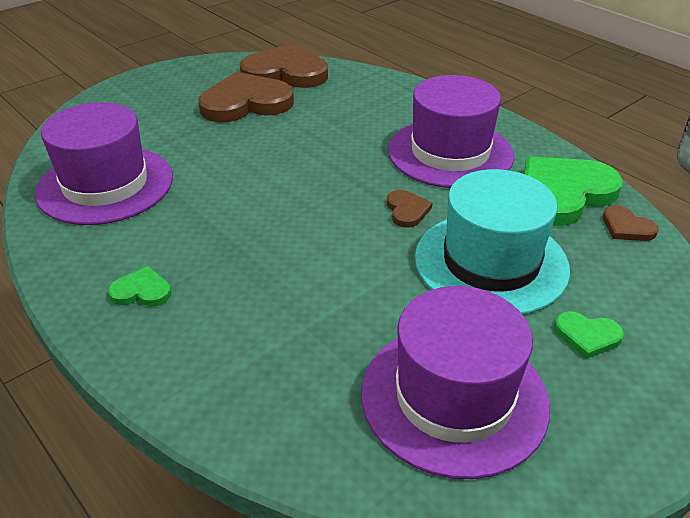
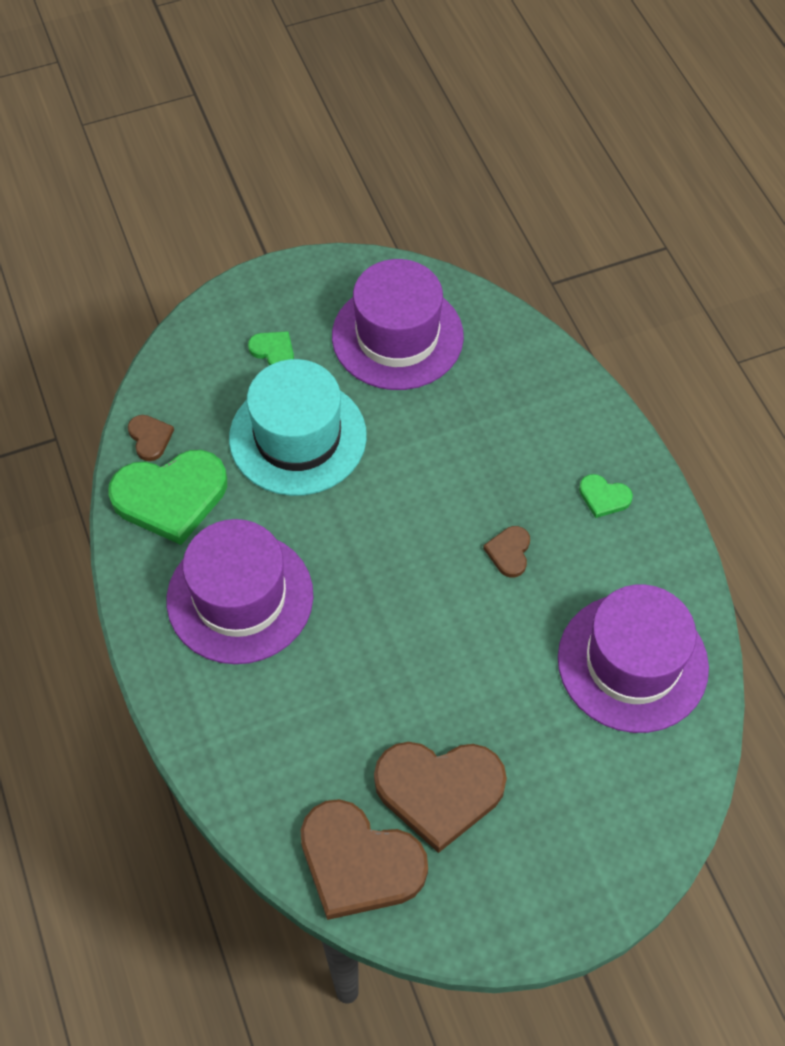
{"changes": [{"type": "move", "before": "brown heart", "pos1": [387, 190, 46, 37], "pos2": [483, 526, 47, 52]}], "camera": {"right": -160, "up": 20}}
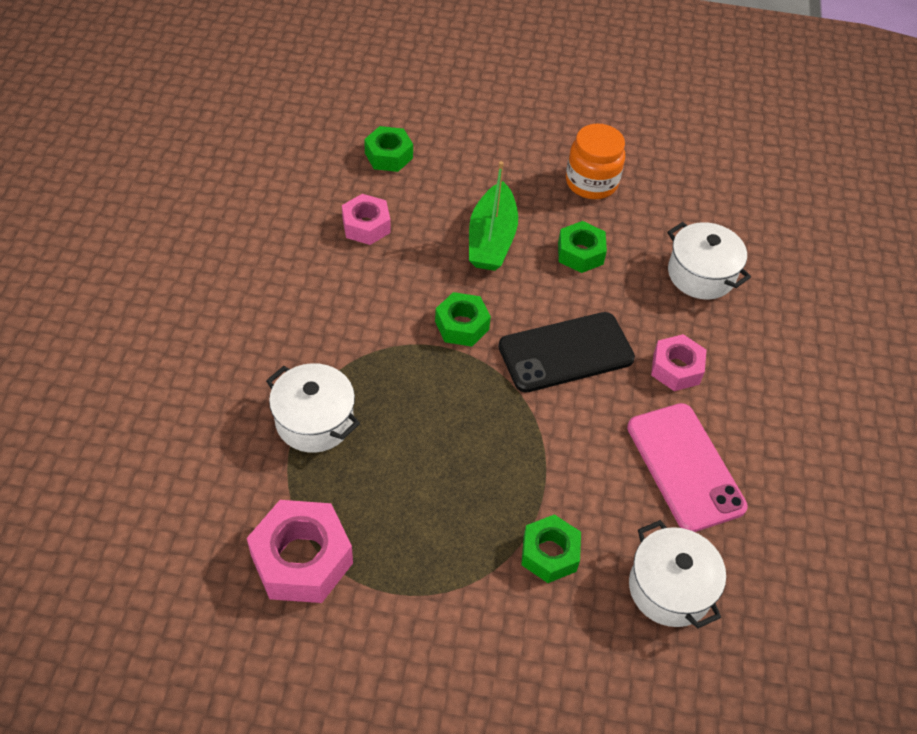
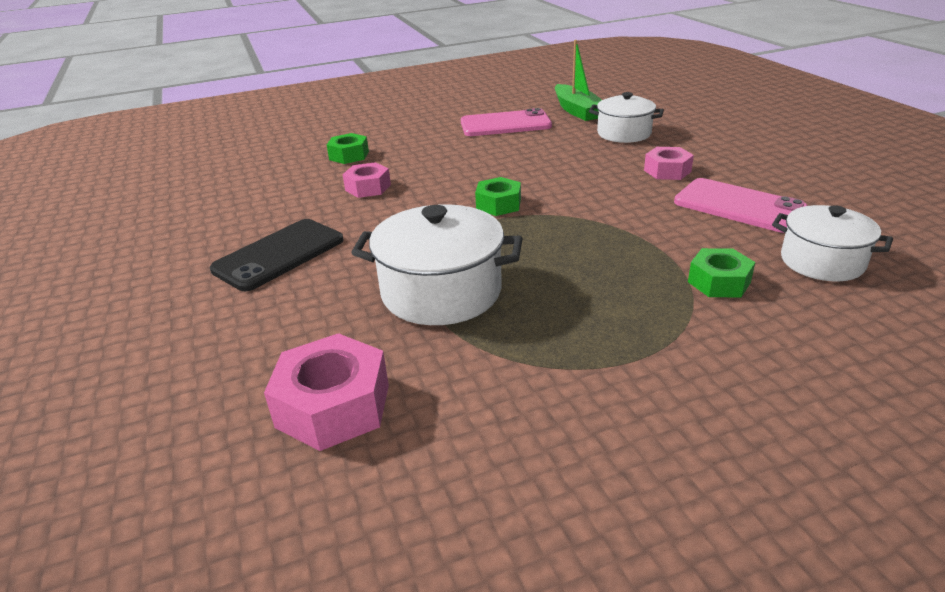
{"changes": [{"type": "replace", "before": "bright orange preserve jar", "after": "pink mobile phone", "pos1": [566, 124, 59, 75], "pos2": [461, 108, 91, 28]}, {"type": "move", "before": "emerald boat", "pos1": [469, 161, 49, 110], "pos2": [555, 40, 47, 81]}, {"type": "delete", "before": "emerald nut", "pos1": [558, 221, 49, 52]}, {"type": "move", "before": "jet-black mobile phone", "pos1": [498, 312, 137, 81], "pos2": [210, 219, 134, 72]}, {"type": "resize", "before": "snow-white cooking pot", "pos1": [266, 363, 94, 90], "pos2": [351, 204, 172, 121], "scale": 1.52}, {"type": "move", "before": "pink nut", "pos1": [247, 500, 106, 103], "pos2": [264, 333, 125, 118]}], "camera": {"right": -25, "up": -20}}
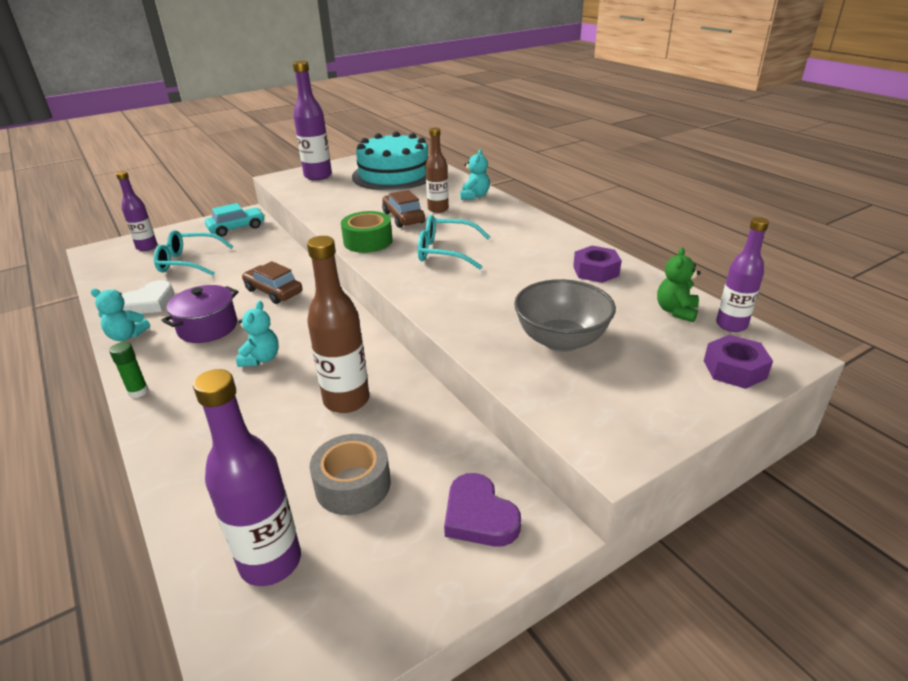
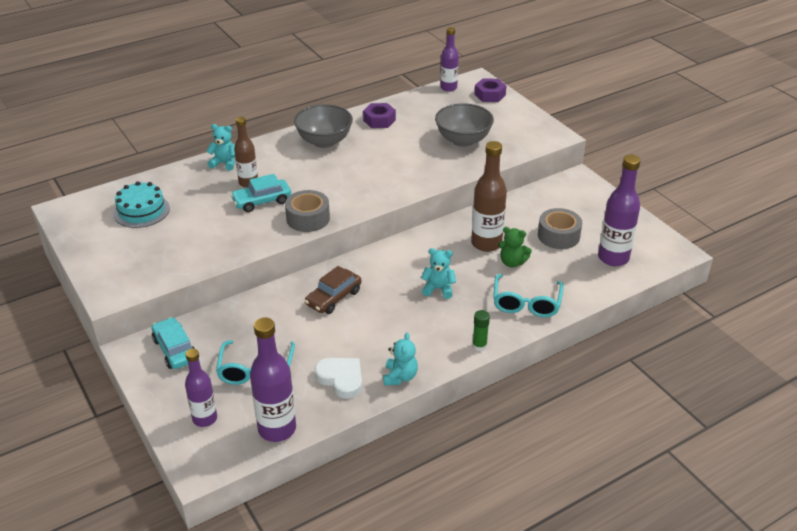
{"changes": [{"type": "move", "before": "purple flask", "pos1": [293, 61, 39, 119], "pos2": [250, 317, 46, 125]}, {"type": "resize", "before": "turquoise layer cake", "pos1": [352, 132, 77, 58], "pos2": [113, 181, 57, 47], "scale": 0.59}, {"type": "recolor", "before": "brown toy car", "after": "turquoise toy car", "pos1": [382, 190, 43, 38], "pos2": [230, 174, 61, 38]}, {"type": "recolor", "before": "emerald tape", "after": "grey tape", "pos1": [341, 211, 52, 42], "pos2": [285, 190, 45, 42]}, {"type": "move", "before": "turquoise eyeglasses", "pos1": [418, 215, 72, 54], "pos2": [493, 274, 71, 43]}, {"type": "move", "before": "emerald teddy bear", "pos1": [657, 248, 44, 74], "pos2": [498, 227, 34, 40]}, {"type": "delete", "before": "purple cooking pot", "pos1": [161, 285, 77, 58]}, {"type": "delete", "before": "purple heart", "pos1": [444, 473, 77, 74]}, {"type": "insert", "after": "grey deep dish", "pos2": [294, 104, 59, 44]}], "camera": {"right": -90, "up": 5}}
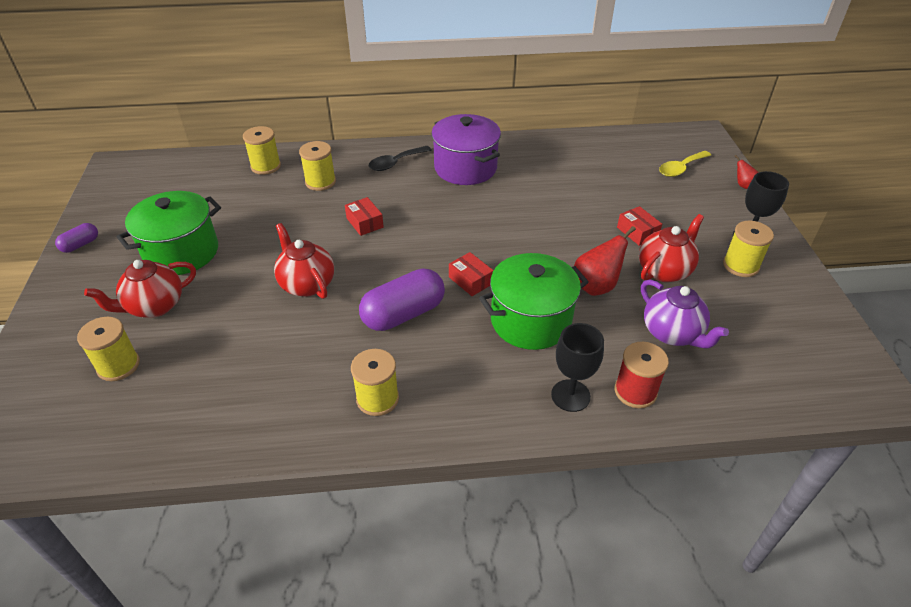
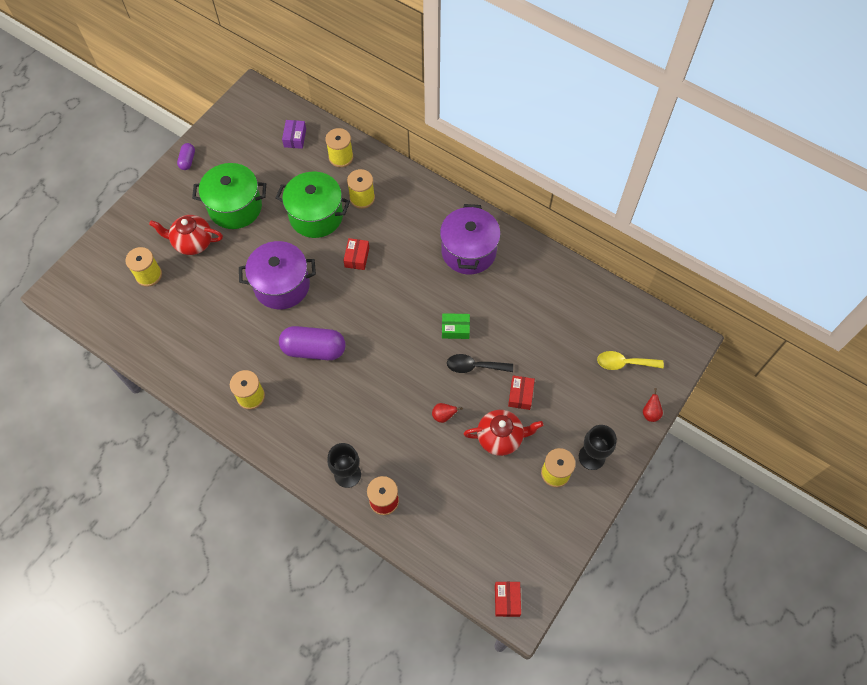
{"changes": [{"type": "move", "before": "jet-black spoon", "pos1": [369, 146, 63, 25], "pos2": [447, 354, 66, 19]}, {"type": "rotate", "before": "purple pill", "pos1": [55, 223, 43, 30], "pos2": [177, 143, 18, 27], "turn": -75}, {"type": "replace", "before": "crimson china teapot", "after": "purple cooking pot", "pos1": [274, 223, 60, 76], "pos2": [239, 241, 77, 68]}, {"type": "resize", "before": "crimson pear", "pos1": [574, 226, 62, 70], "pos2": [432, 403, 31, 20], "scale": 0.55}, {"type": "move", "before": "crimson package", "pos1": [449, 252, 45, 44], "pos2": [495, 582, 26, 35]}, {"type": "move", "before": "emerald cooking pot", "pos1": [479, 253, 110, 97], "pos2": [276, 172, 74, 66]}, {"type": "delete", "before": "purple china teapot", "pos1": [641, 280, 88, 69]}, {"type": "insert", "after": "purple package", "pos2": [282, 120, 24, 29]}, {"type": "insert", "after": "emerald package", "pos2": [442, 313, 28, 26]}], "camera": {"right": 40, "up": 20}}
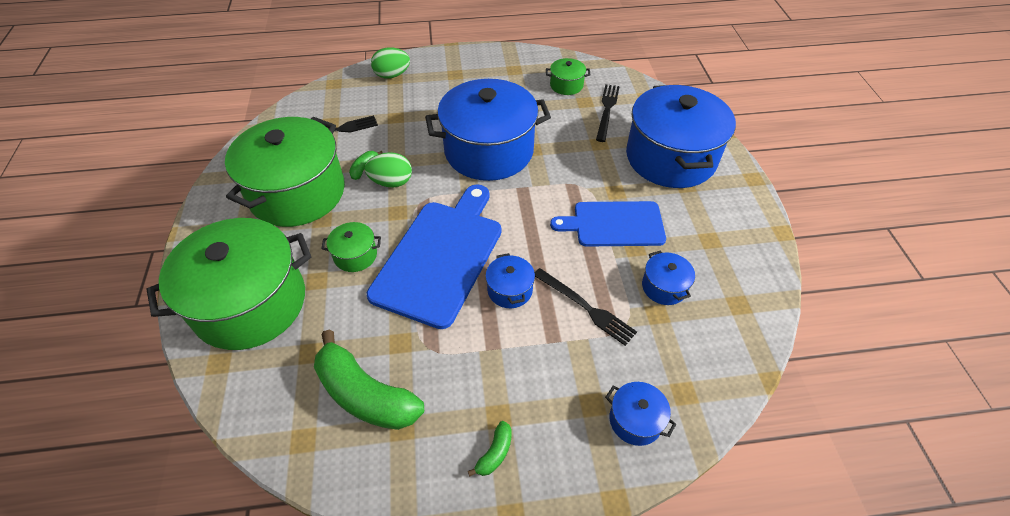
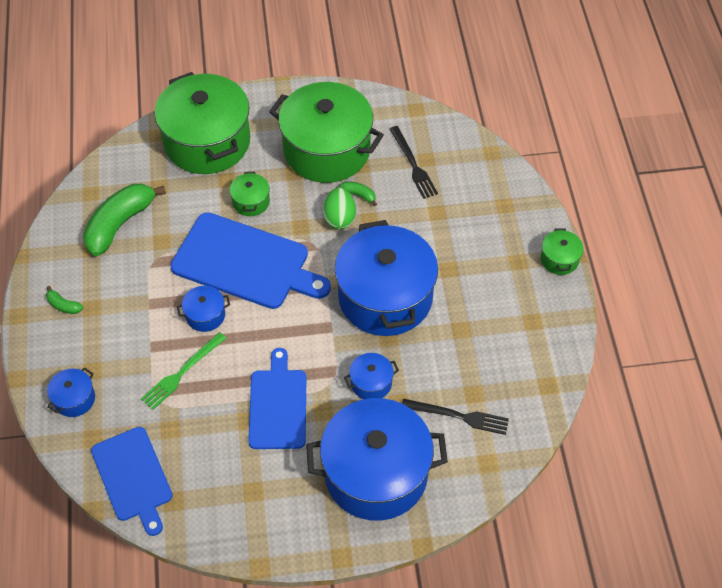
{"changes": [{"type": "delete", "before": "emerald egg", "pos1": [371, 47, 39, 32]}, {"type": "move", "before": "emerald cooking pot", "pos1": [546, 58, 45, 37], "pos2": [541, 228, 43, 47]}, {"type": "move", "before": "royal blue cooking pot", "pos1": [642, 251, 53, 54], "pos2": [344, 353, 55, 46]}, {"type": "recolor", "before": "jet-black dinner fork", "after": "emerald dinner fork", "pos1": [535, 268, 102, 78], "pos2": [141, 332, 85, 78]}, {"type": "insert", "after": "royal blue cutting board", "pos2": [91, 427, 82, 109]}], "camera": {"right": 90, "up": 5}}
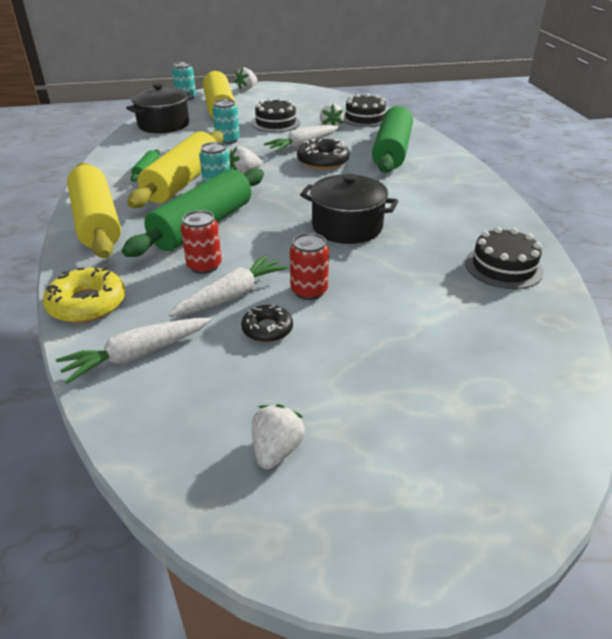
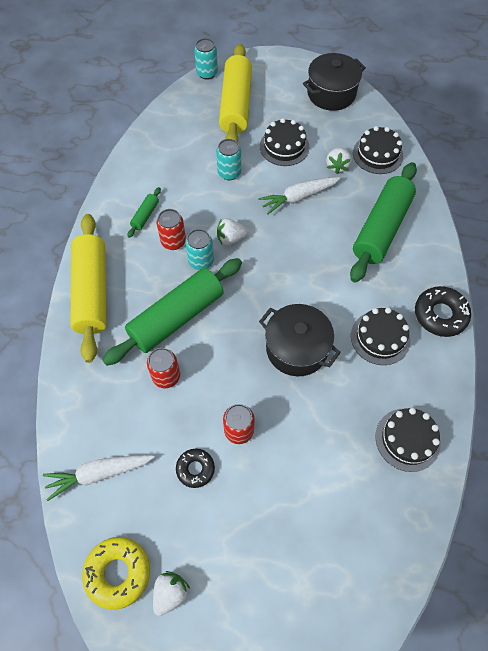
{"changes": [{"type": "delete", "before": "snow-white strawberry", "pos1": [235, 68, 22, 22]}, {"type": "move", "before": "jet-black cooking pot", "pos1": [126, 83, 67, 50], "pos2": [303, 53, 63, 58]}, {"type": "replace", "before": "bright yellow rolling pin", "after": "crimson tin", "pos1": [127, 131, 96, 77], "pos2": [157, 209, 29, 41]}, {"type": "move", "before": "jet-black glazed donut", "pos1": [297, 139, 53, 31], "pos2": [415, 286, 56, 51]}, {"type": "delete", "before": "snow-white root vegetable", "pos1": [169, 254, 119, 63]}, {"type": "move", "before": "bright yellow glazed donut", "pos1": [43, 267, 82, 56], "pos2": [82, 537, 68, 73]}, {"type": "insert", "after": "jet-black layer cake", "pos2": [351, 308, 60, 57]}], "camera": {"right": 15, "up": 25}}
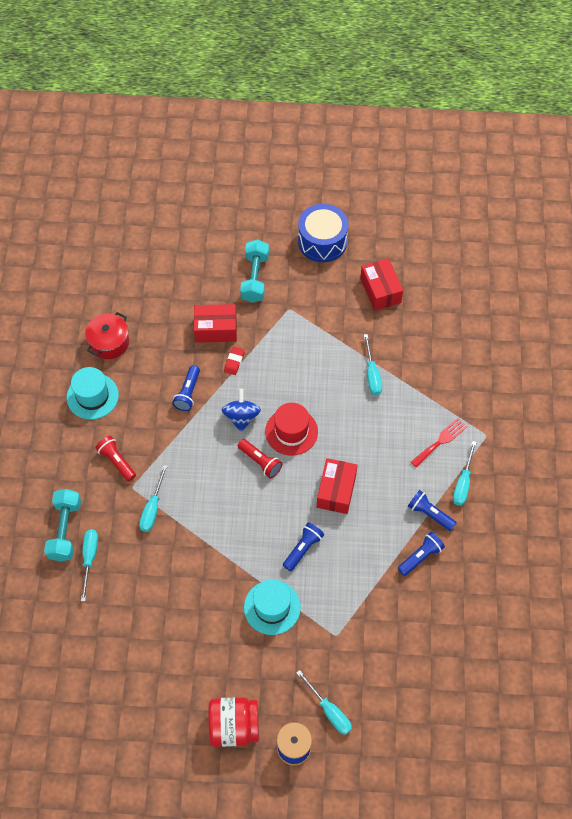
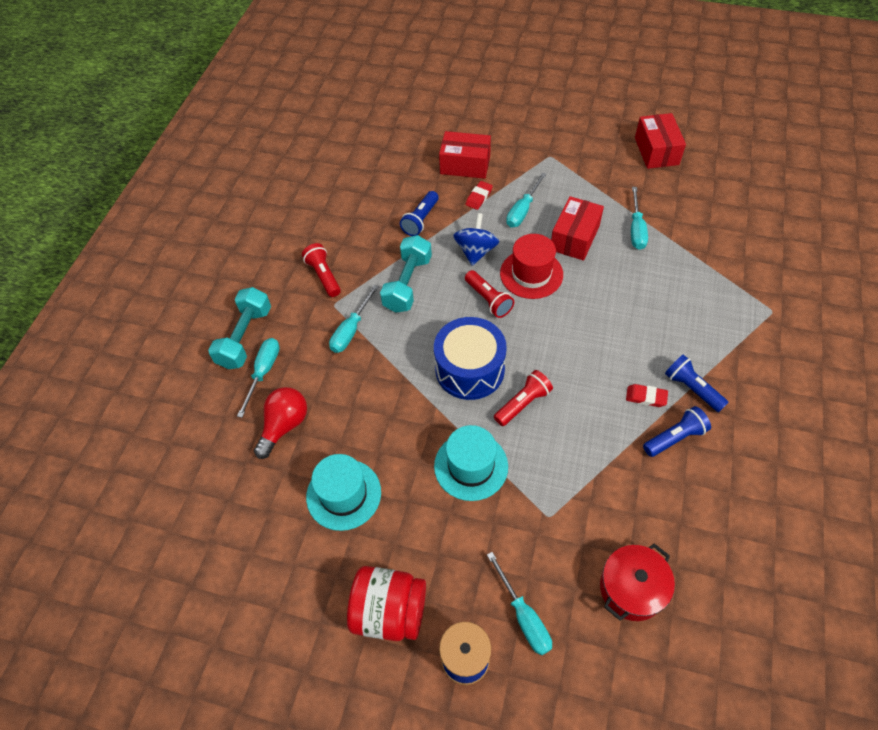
{"changes": [{"type": "move", "before": "royal blue toy drum", "pos1": [298, 204, 51, 58], "pos2": [434, 317, 73, 83]}, {"type": "move", "before": "turquoise hand weight", "pos1": [240, 239, 29, 64], "pos2": [380, 235, 52, 78]}, {"type": "move", "before": "crimson cooking pot", "pos1": [85, 312, 44, 47], "pos2": [600, 543, 75, 78]}, {"type": "move", "before": "turquoise top hat", "pos1": [67, 367, 52, 53], "pos2": [306, 454, 75, 77]}, {"type": "delete", "before": "crimson dinner fork", "pos1": [411, 418, 56, 49]}, {"type": "move", "before": "turquoise hand screwdriver", "pos1": [453, 441, 24, 65], "pos2": [506, 173, 41, 55]}, {"type": "move", "before": "crimson package", "pos1": [317, 458, 41, 56], "pos2": [551, 196, 53, 65]}, {"type": "recolor", "before": "royal blue pocket torch", "after": "crimson pocket torch", "pos1": [283, 522, 41, 49], "pos2": [494, 370, 59, 56]}, {"type": "insert", "after": "crimson eraser", "pos2": [626, 384, 42, 23]}, {"type": "insert", "after": "crimson bulb", "pos2": [254, 387, 53, 72]}], "camera": {"right": 15, "up": -5}}
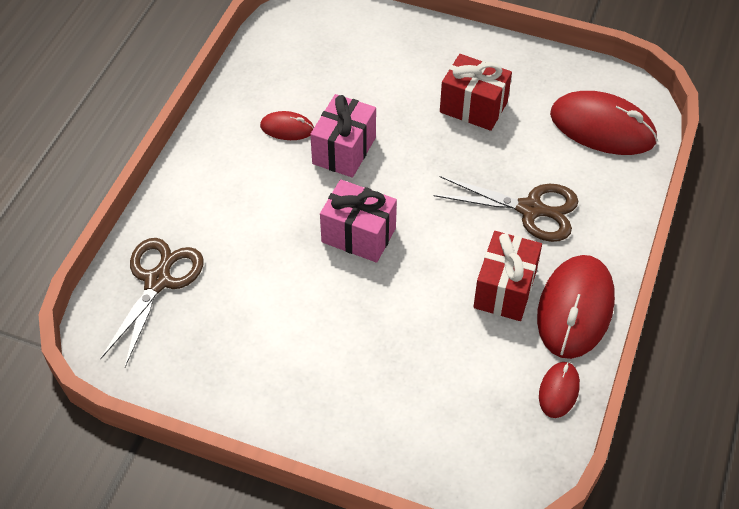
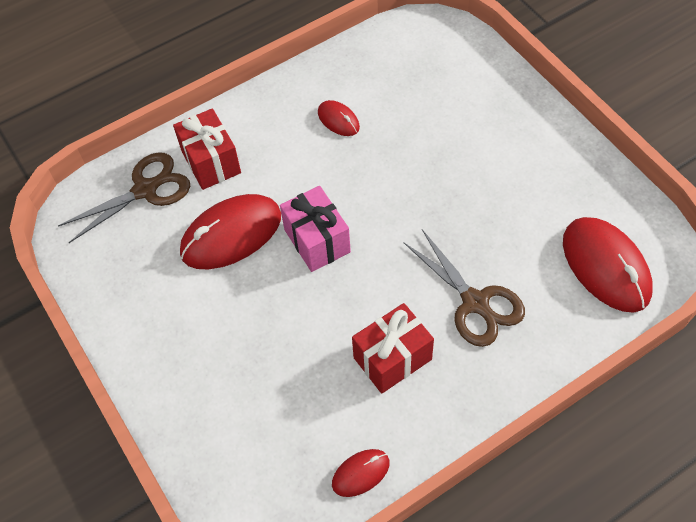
{"changes": [{"type": "move", "before": "crimson present", "pos1": [440, 54, 72, 77], "pos2": [173, 108, 68, 82]}, {"type": "delete", "before": "pink present", "pos1": [310, 94, 66, 84]}, {"type": "move", "before": "crimson mouse", "pos1": [537, 255, 78, 104], "pos2": [180, 194, 101, 75]}], "camera": {"right": 40, "up": 5}}
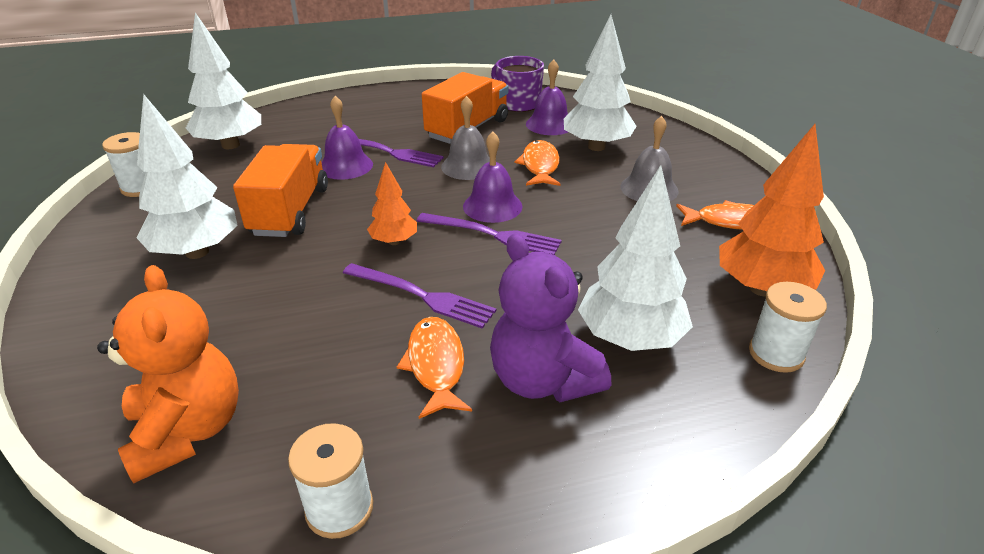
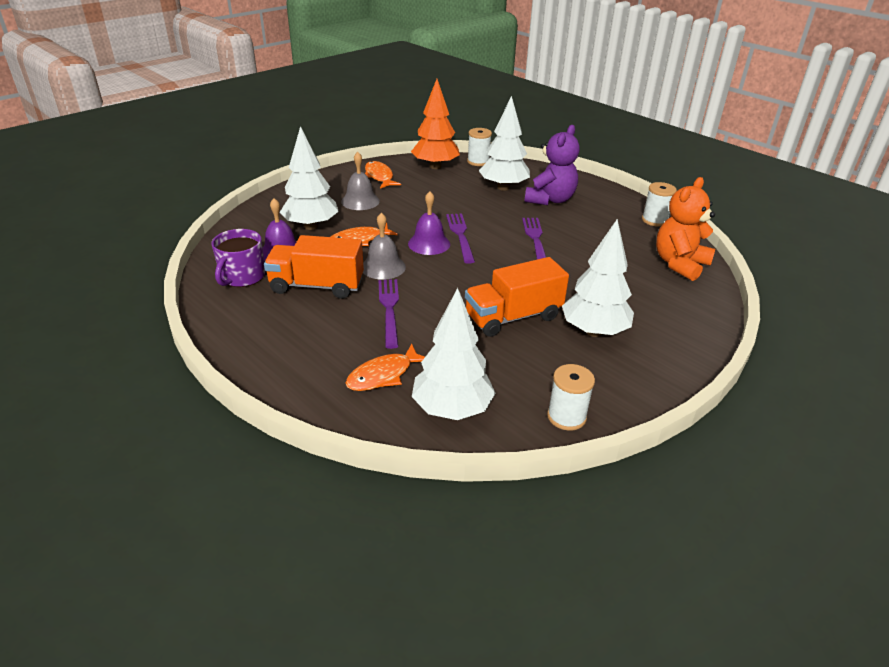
{"changes": [{"type": "delete", "before": "purple hand bell", "pos1": [321, 96, 52, 84]}, {"type": "delete", "before": "bright orange tree", "pos1": [367, 162, 50, 83]}, {"type": "move", "before": "bright orange fish figure", "pos1": [397, 317, 75, 102], "pos2": [346, 344, 79, 47]}], "camera": {"right": -120, "up": 0}}
